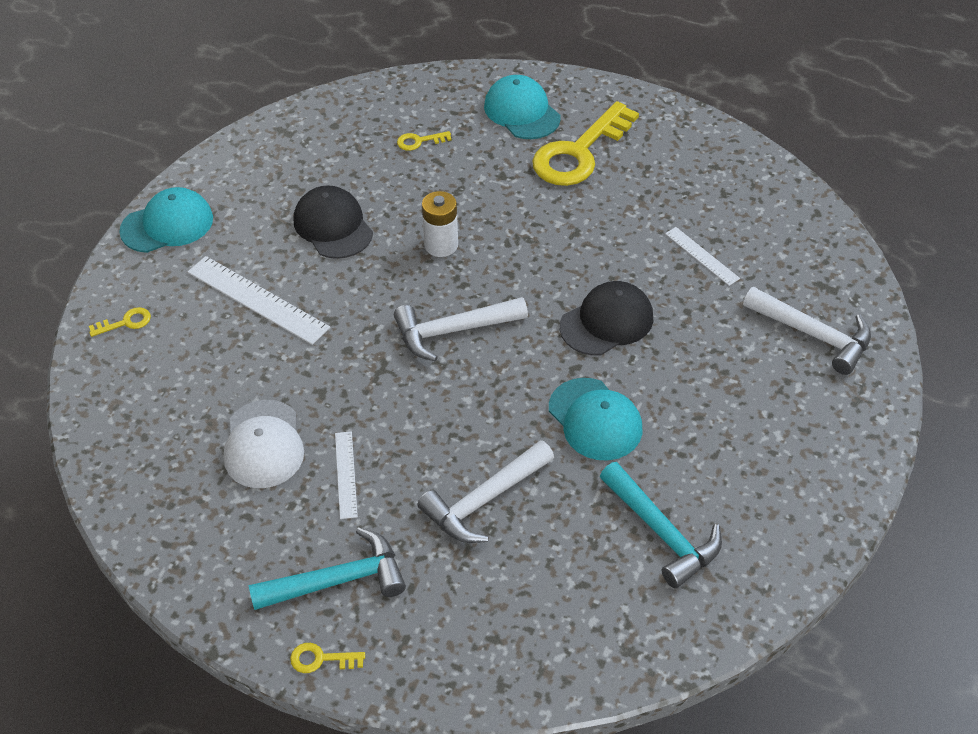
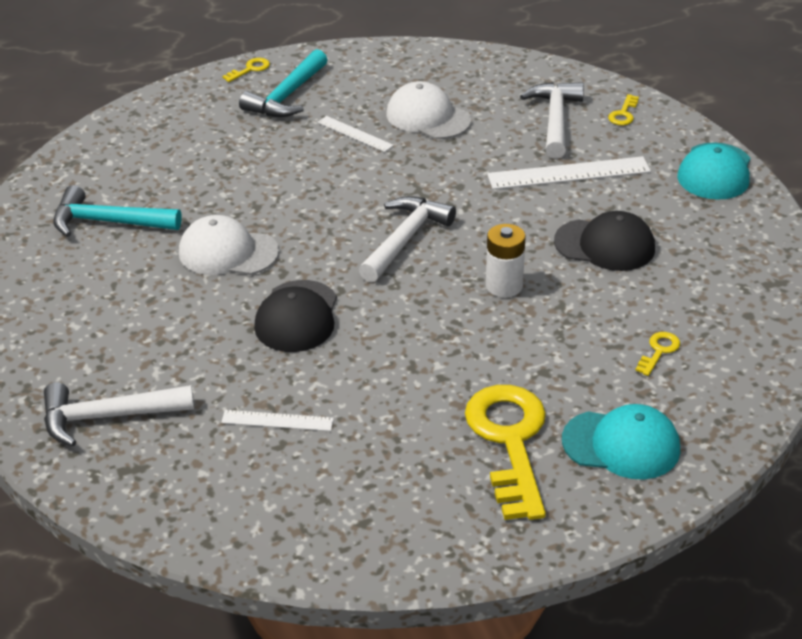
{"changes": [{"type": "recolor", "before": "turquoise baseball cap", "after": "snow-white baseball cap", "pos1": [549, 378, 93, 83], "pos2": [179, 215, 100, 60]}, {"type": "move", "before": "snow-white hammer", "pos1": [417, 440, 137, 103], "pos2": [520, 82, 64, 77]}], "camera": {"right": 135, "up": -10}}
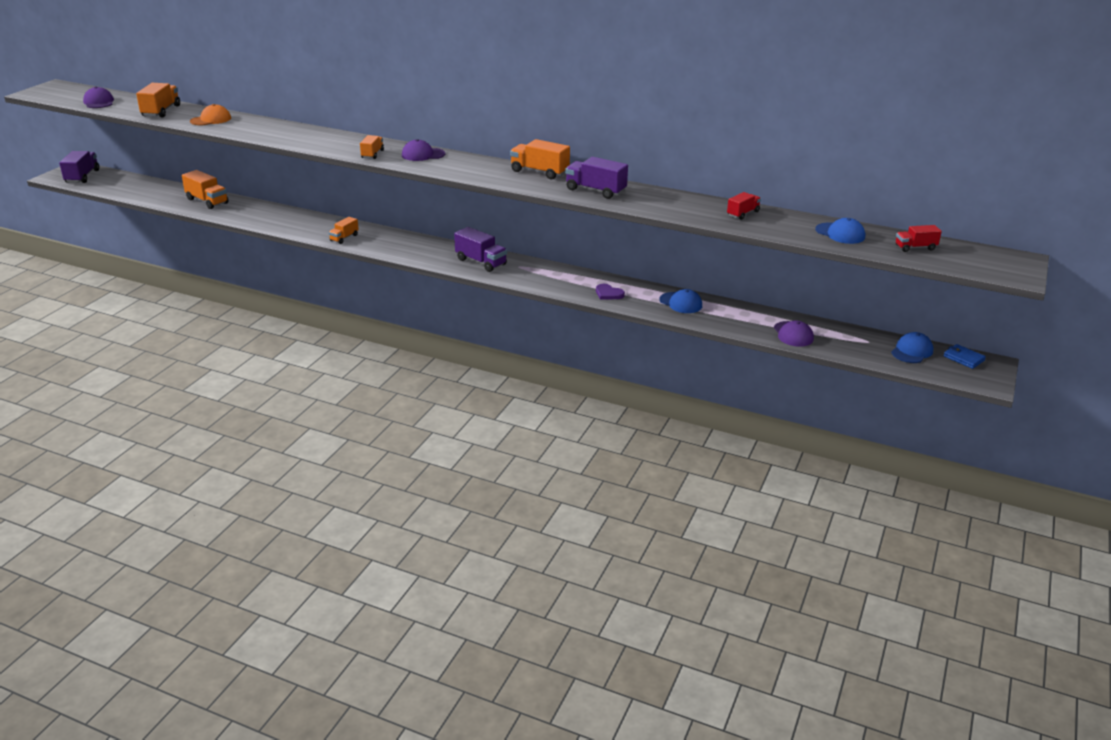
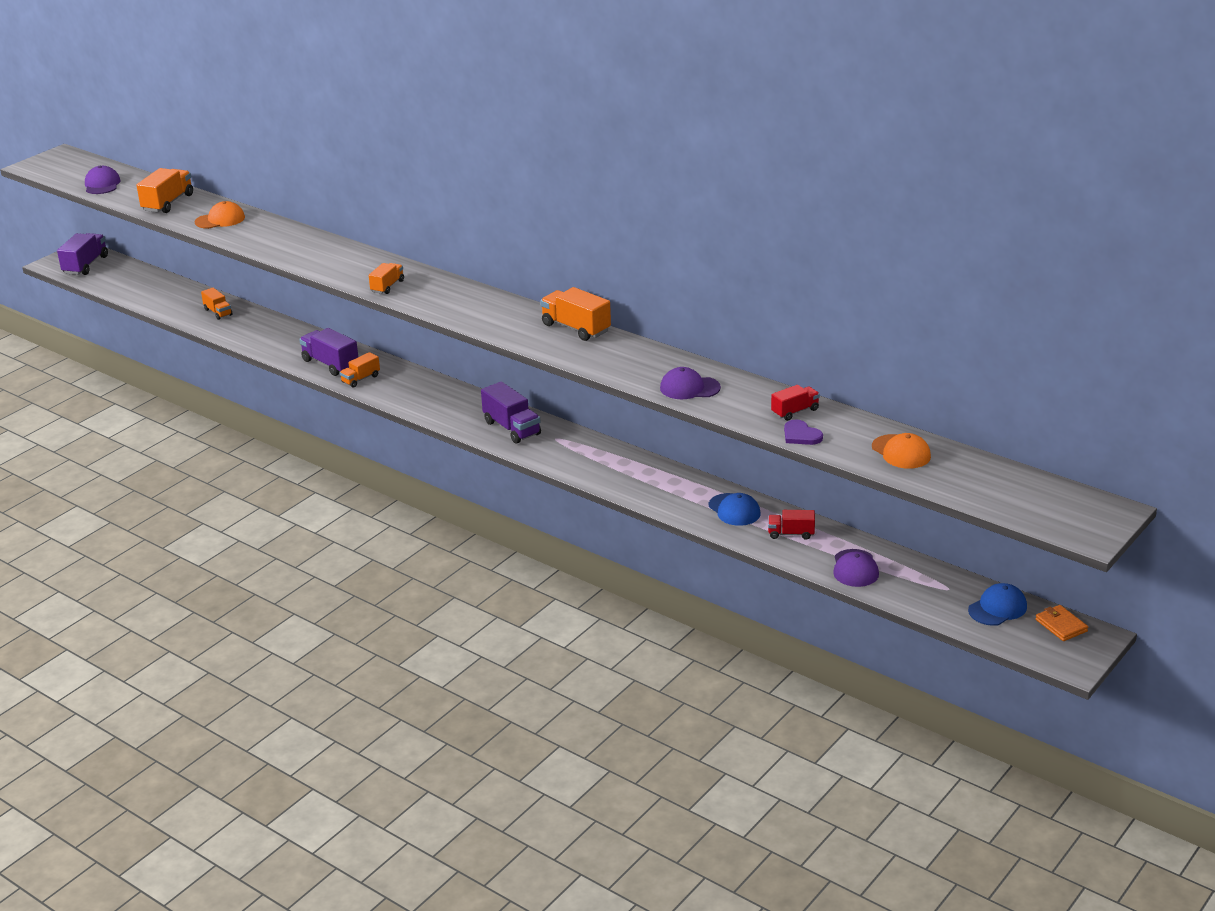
{"changes": [{"type": "move", "before": "purple baseball cap", "pos1": [402, 139, 44, 22], "pos2": [660, 367, 61, 32]}, {"type": "move", "before": "purple truck", "pos1": [565, 157, 63, 42], "pos2": [299, 328, 59, 48]}, {"type": "resize", "before": "bright orange truck", "pos1": [182, 170, 47, 39], "pos2": [201, 288, 32, 32], "scale": 0.61}, {"type": "recolor", "before": "royal blue baseball cap", "after": "bright orange baseball cap", "pos1": [815, 218, 50, 26], "pos2": [872, 433, 59, 36]}, {"type": "move", "before": "crimson truck", "pos1": [896, 225, 46, 27], "pos2": [768, 510, 47, 30]}, {"type": "move", "before": "purple heart", "pos1": [596, 284, 29, 16], "pos2": [784, 420, 39, 25]}, {"type": "recolor", "before": "royal blue wallet", "after": "bright orange wallet", "pos1": [943, 344, 43, 25], "pos2": [1035, 605, 53, 36]}], "camera": {"right": 15, "up": 0}}
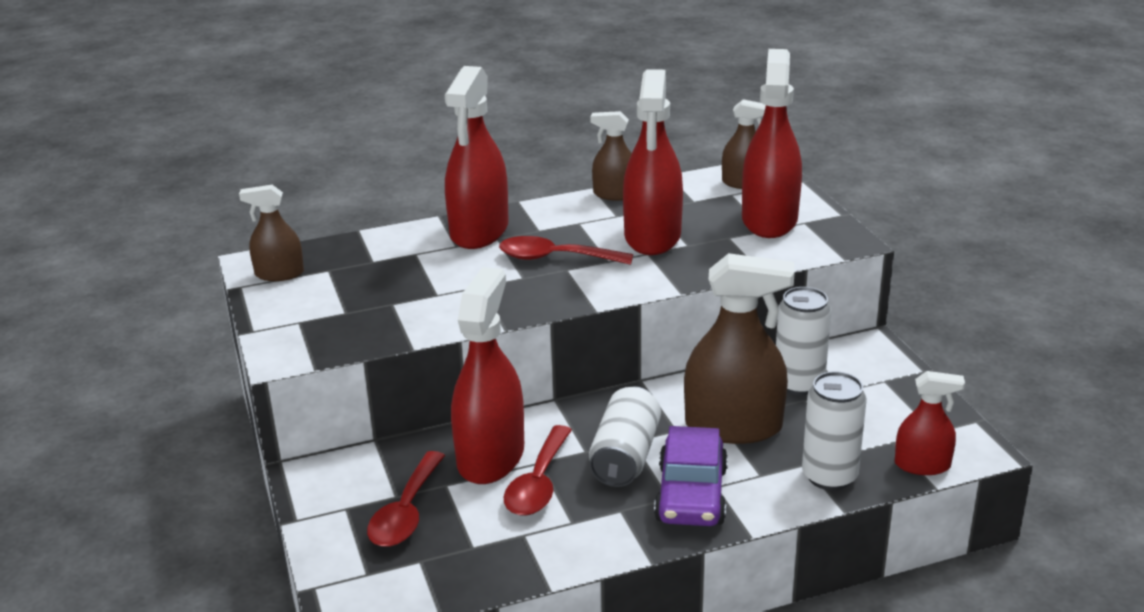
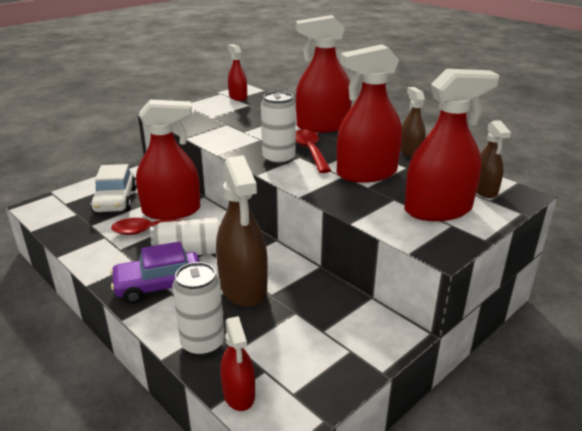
{"changes": [{"type": "recolor", "before": "brown sprayer", "after": "crimson sprayer", "pos1": [239, 185, 65, 96], "pos2": [228, 44, 19, 57]}, {"type": "move", "before": "snow-white tin", "pos1": [776, 287, 55, 108], "pos2": [261, 91, 35, 74]}, {"type": "replace", "before": "crimson spoon", "after": "snow-white toy car", "pos1": [367, 451, 78, 96], "pos2": [90, 164, 47, 49]}], "camera": {"right": 65, "up": 0}}
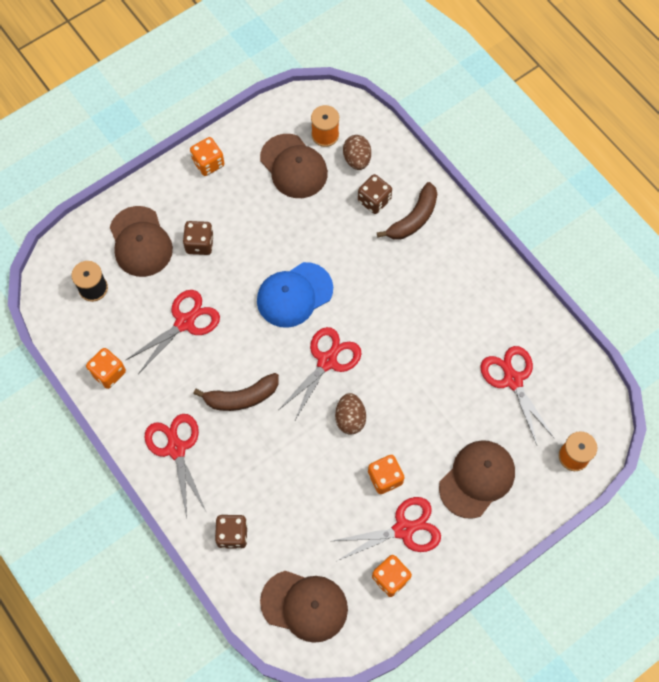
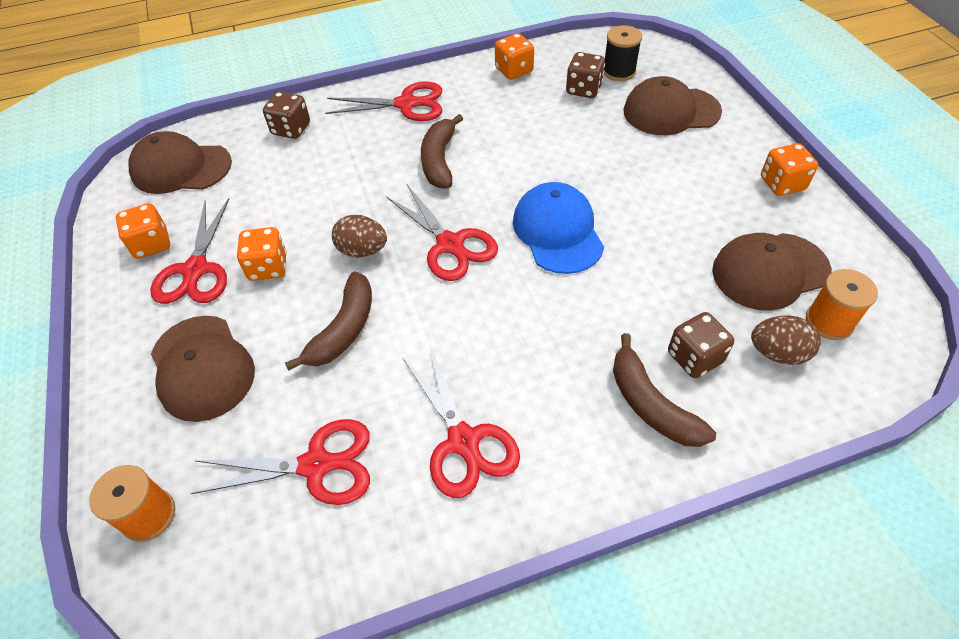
{"changes": [{"type": "move", "before": "brown game die", "pos1": [183, 221, 31, 34], "pos2": [566, 52, 39, 46]}, {"type": "move", "before": "crimson shears", "pos1": [125, 290, 95, 84], "pos2": [402, 346, 118, 152]}, {"type": "rotate", "before": "brown baseball cap", "pos1": [260, 571, 88, 72], "pos2": [129, 131, 103, 63], "turn": 60}, {"type": "insert", "after": "brown banana fruit", "pos2": [285, 272, 87, 99]}], "camera": {"right": 110, "up": -15}}
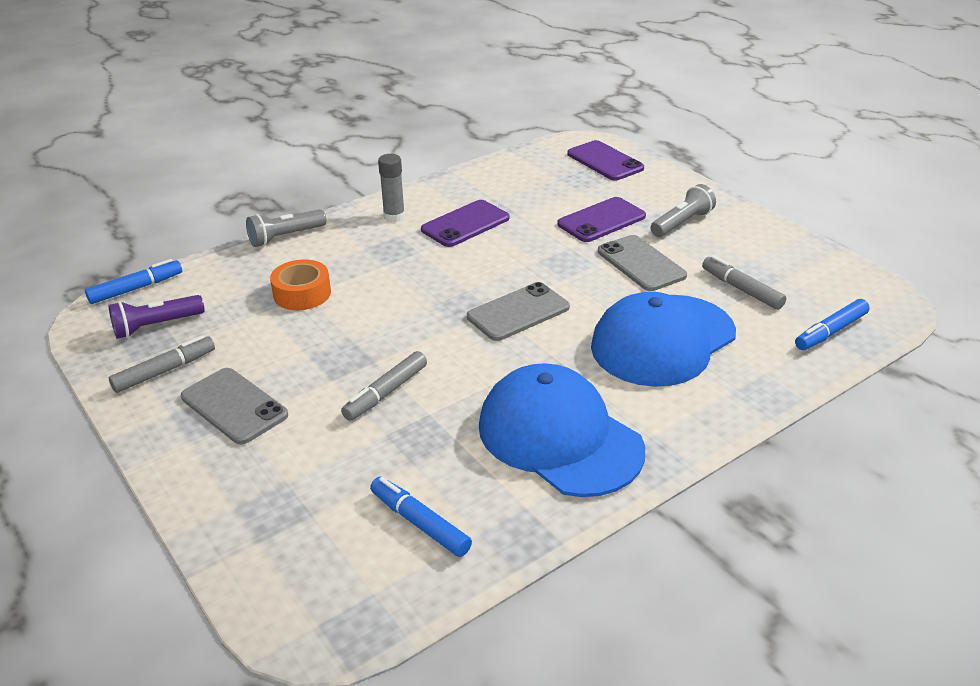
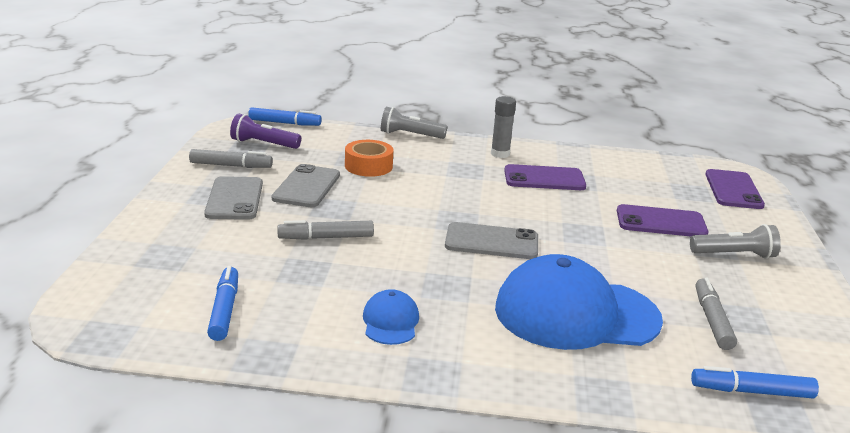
{"changes": [{"type": "move", "before": "grey mobile phone", "pos1": [598, 235, 89, 56], "pos2": [272, 164, 68, 43]}, {"type": "resize", "before": "royal blue baseball cap", "pos1": [479, 363, 166, 134], "pos2": [363, 289, 56, 56], "scale": 0.45}], "camera": {"right": 40, "up": -10}}
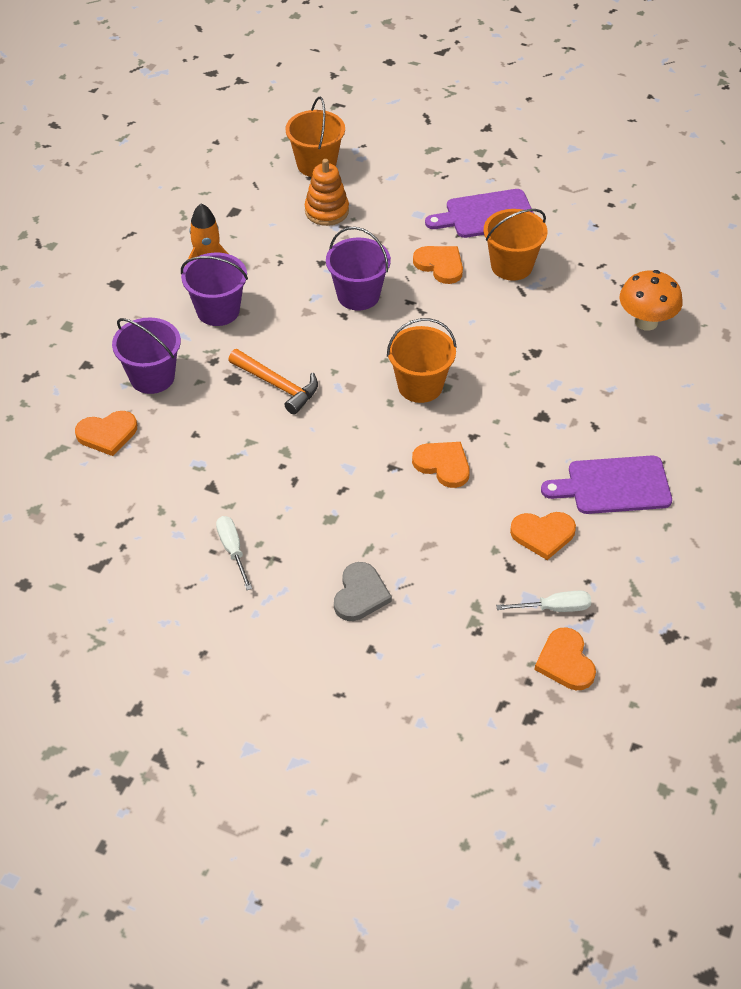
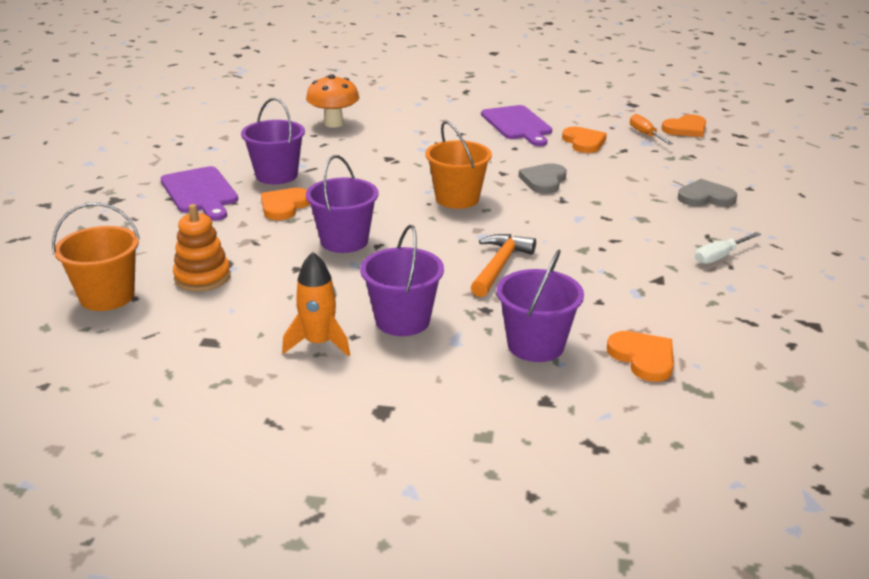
{"changes": [{"type": "recolor", "before": "bright orange sand bucket", "after": "purple sand bucket", "pos1": [484, 209, 63, 72], "pos2": [241, 98, 64, 86]}, {"type": "recolor", "before": "bright orange heart", "after": "grey heart", "pos1": [412, 442, 58, 46], "pos2": [519, 163, 48, 31]}, {"type": "recolor", "before": "snow-white hand screwdriver", "after": "bright orange hand screwdriver", "pos1": [496, 591, 95, 21], "pos2": [630, 114, 43, 31]}], "camera": {"right": -105, "up": -20}}
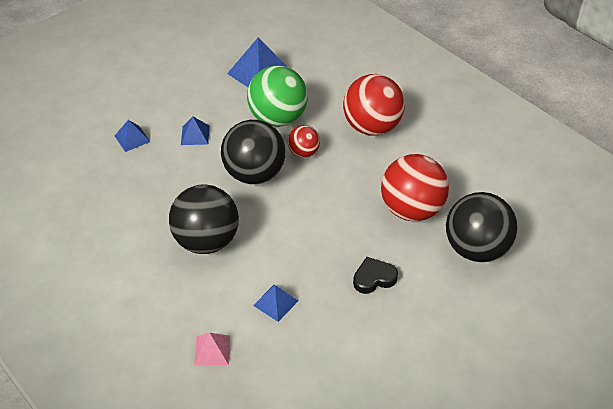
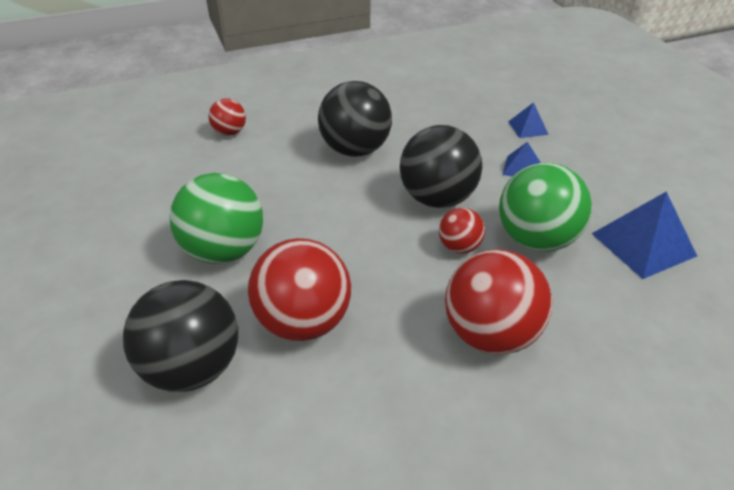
{"changes": [{"type": "replace", "before": "jet-black heart", "after": "emerald sphere", "pos1": [353, 257, 45, 37], "pos2": [169, 173, 94, 91]}, {"type": "delete", "before": "royal blue solid pyramid", "pos1": [253, 285, 45, 37]}, {"type": "replace", "before": "pink solid pyramid", "after": "crimson sphere", "pos1": [194, 333, 36, 32], "pos2": [209, 98, 37, 38]}], "camera": {"right": 110, "up": -5}}
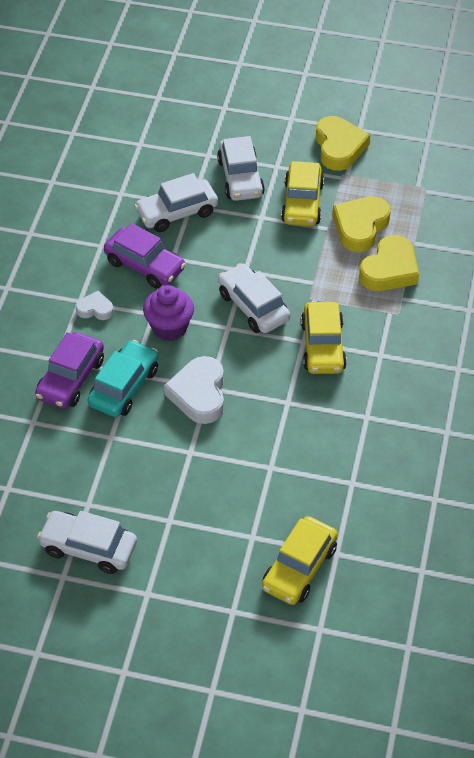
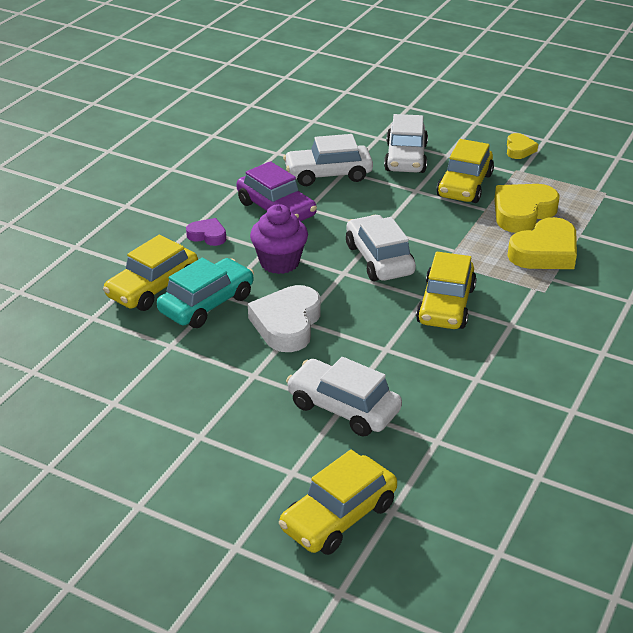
{"changes": [{"type": "resize", "before": "bright yellow heart", "pos1": [316, 116, 54, 55], "pos2": [507, 133, 31, 26], "scale": 0.54}, {"type": "recolor", "before": "snow-white heart", "after": "purple heart", "pos1": [76, 291, 38, 29], "pos2": [186, 218, 40, 28]}, {"type": "recolor", "before": "purple toy car", "after": "bright yellow toy car", "pos1": [35, 332, 69, 77], "pos2": [103, 235, 95, 76]}, {"type": "move", "before": "snow-white toy car", "pos1": [37, 511, 100, 63], "pos2": [286, 357, 116, 80]}], "camera": {"right": 15, "up": -15}}
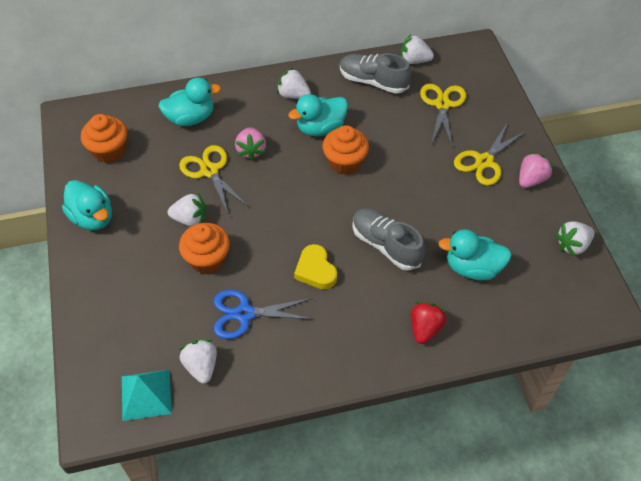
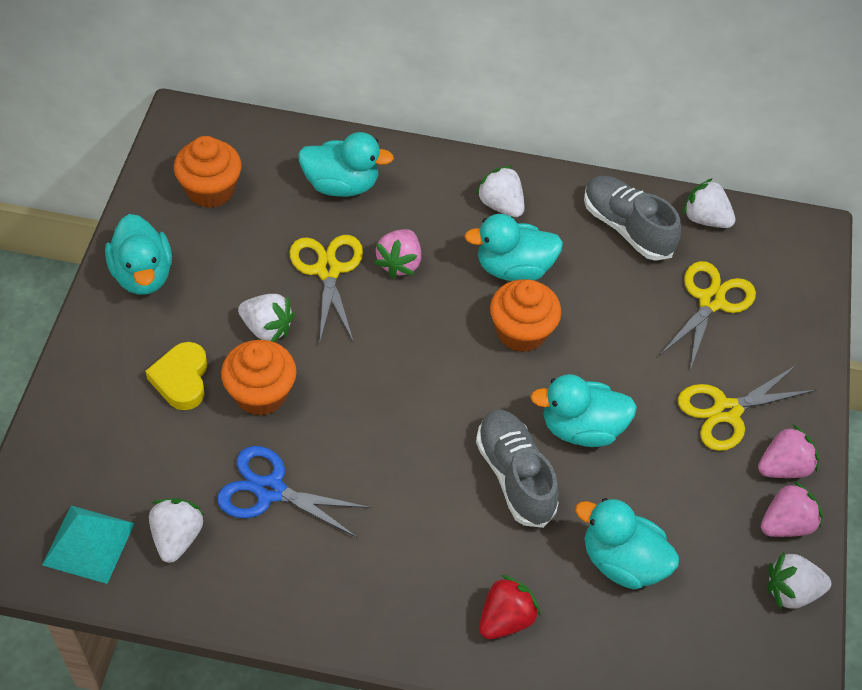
{"changes": [{"type": "move", "before": "bright yellow heart", "pos1": [294, 244, 43, 45], "pos2": [145, 342, 63, 68]}, {"type": "insert", "after": "turquoise rubber duck", "pos2": [530, 374, 107, 73]}, {"type": "insert", "after": "pink strawberry", "pos2": [761, 480, 62, 57]}], "camera": {"right": 20, "up": 0}}
